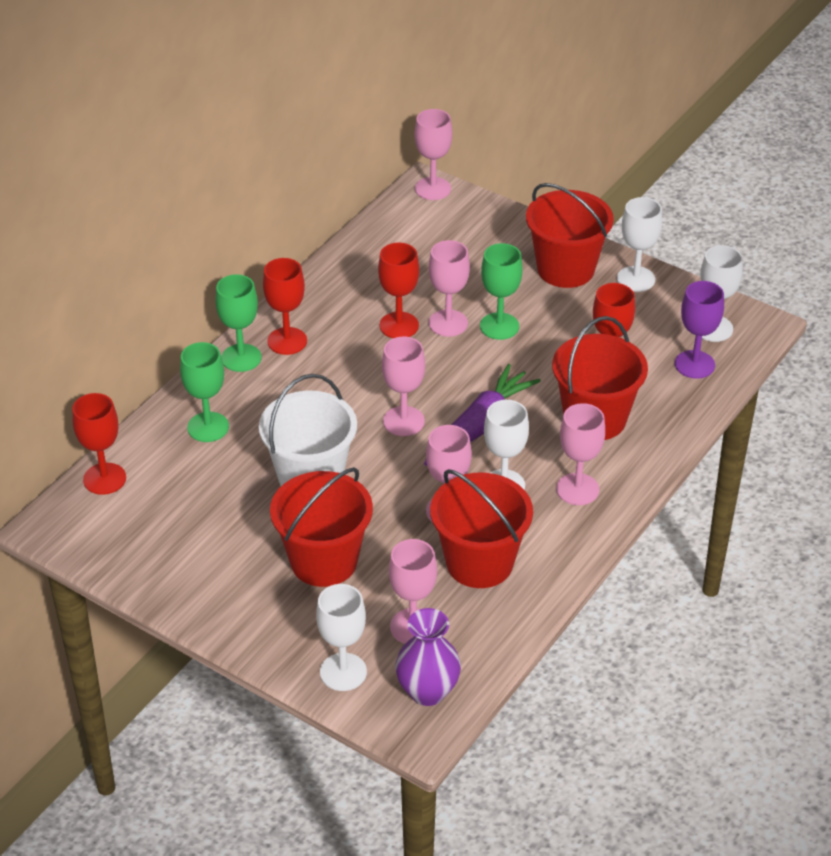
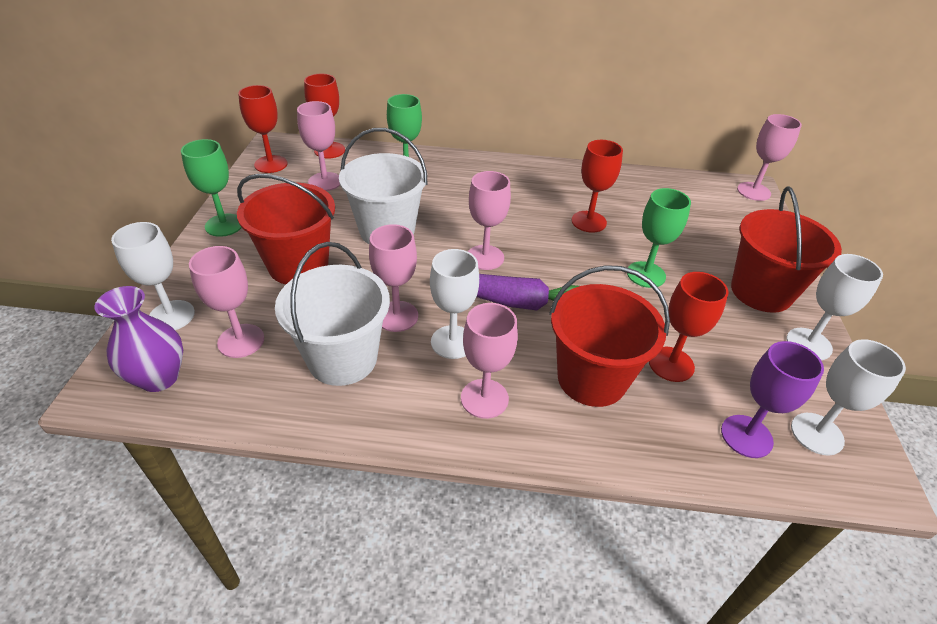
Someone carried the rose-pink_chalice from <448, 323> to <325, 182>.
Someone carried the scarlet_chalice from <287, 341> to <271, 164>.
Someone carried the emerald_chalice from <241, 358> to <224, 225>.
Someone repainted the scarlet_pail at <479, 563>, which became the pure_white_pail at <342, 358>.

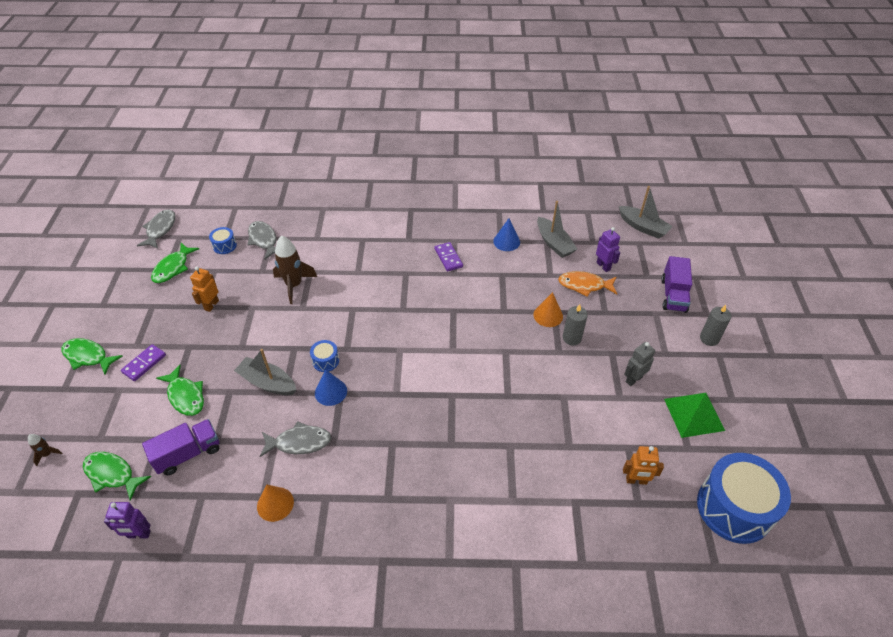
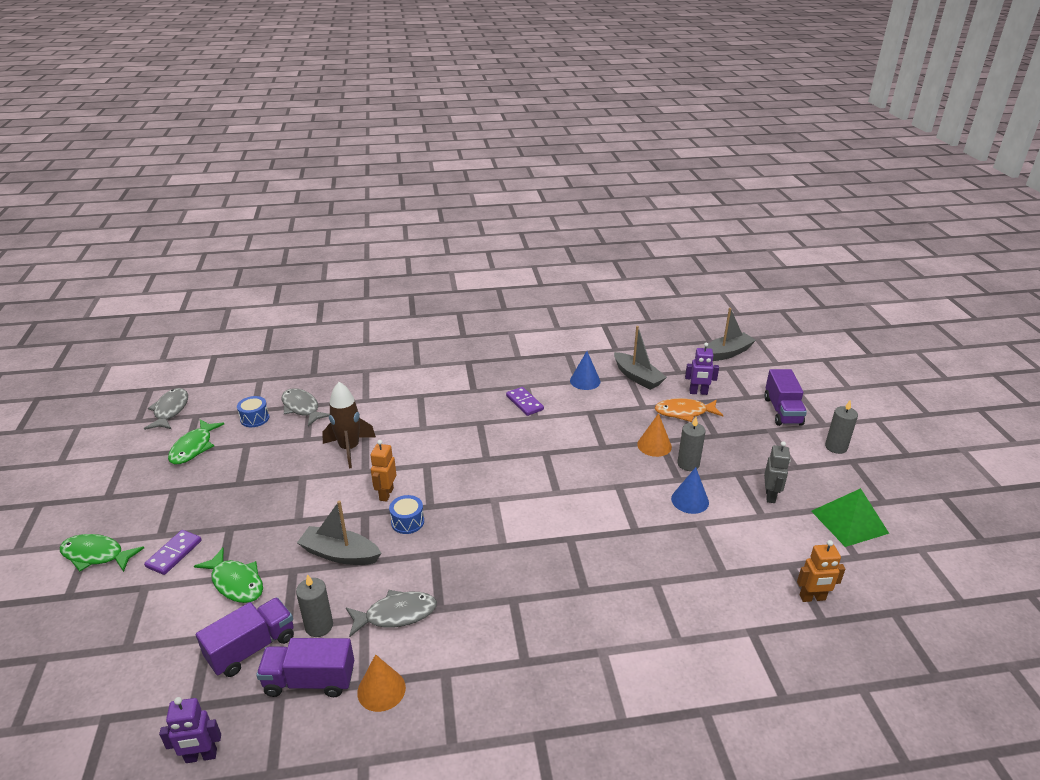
Someone rotated the grey_boat at <643, 227> by 60 degrees counterclockwise.
Someone rotated the purple_robot at <603, 266> by 135 degrees clockwise.
Someone carried the orange-coloured_robot from <211, 305> to <386, 494>.
Someone rotated the grey_robot at <633, 379> by 150 degrees clockwise.
Someone carried the royal_blue_cone_shape from <331, 392> to <690, 500>.
Someone took away the brown_spaceship at <47, 454>.
Someone took away the emerald_toy_fish at <112, 474>.
Someone took away the royal_blue_toy_drum at <734, 508>.
Someone put down the grey_candle at <319, 626>.
Someone put down the purple_lorry at <310, 680>.

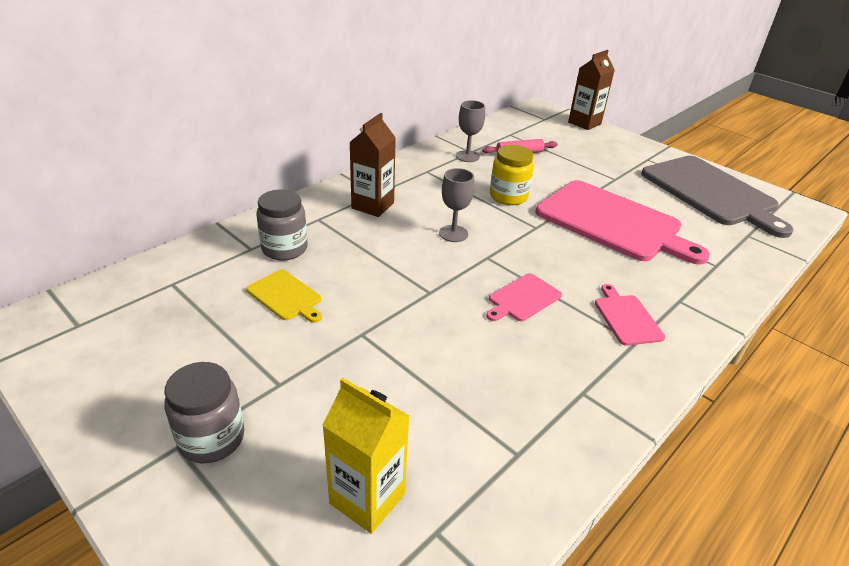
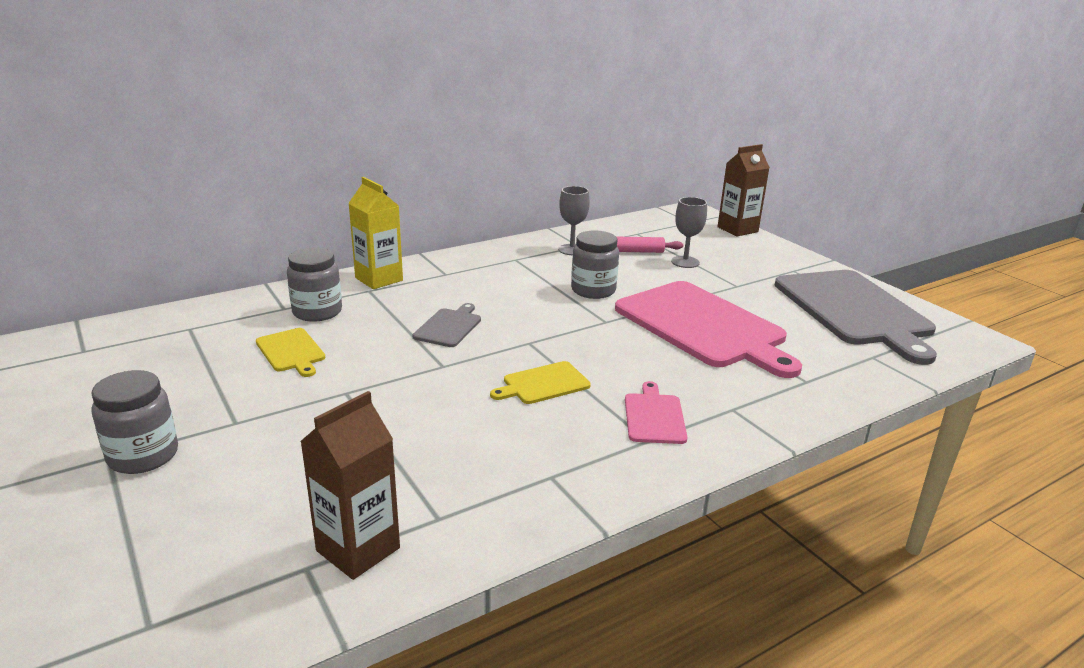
Someone carried the brown_milk_carton from <372, 206> to <358, 549>.
Someone repainted the yellow_jam_jar at <508, 196>, which became the grey_jam_jar at <593, 290>.
Someone carried the grey_chalice from <453, 233> to <685, 262>.
Someone repainted the rose-pink_bread_board at <523, 298>, which became the yellow_bread_board at <543, 384>.
Someone carried the yellow_milk_carton from <367, 499> to <379, 279>.
Someone put down the grey_bread_board at <449, 326>.

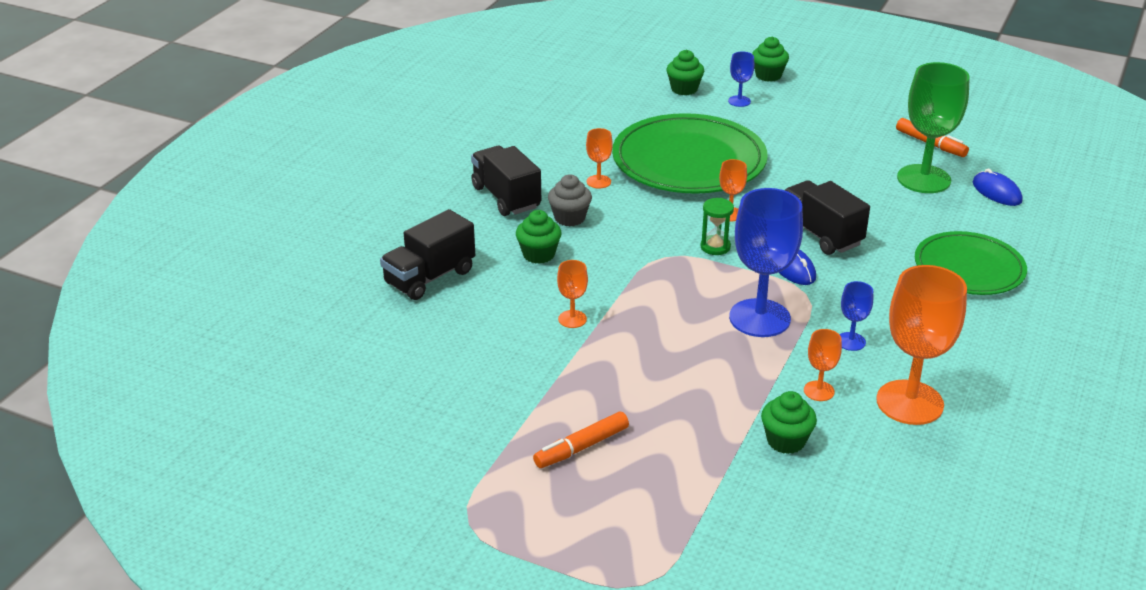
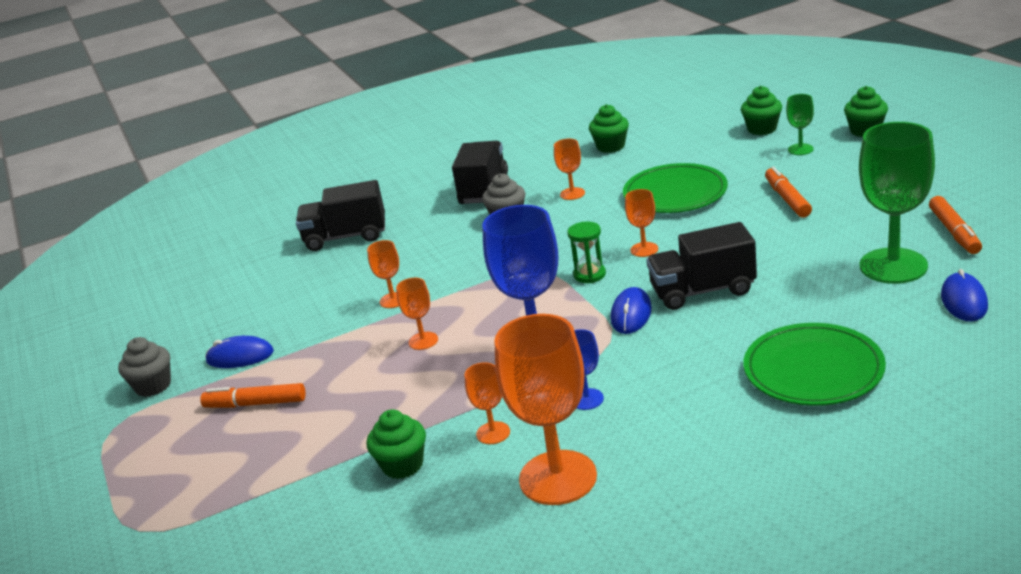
Someone repainted the royal_blue_chalice at <739, 101>, which became the emerald_chalice at <800, 149>.
Someone scaled the emerald_plate at <689, 161> by 0.63.
Someone rotated the jet-black_lorry at <820, 234> by 105 degrees counterclockwise.
Someone carried the emerald_fairy_cake from <538, 254> to <611, 146>.
Someone put down the orange-coloured_marker_pen at <787, 199>.
Someone put down the orange-coloured_chalice at <423, 341>.
Someone put down the royal_blue_PC_mouse at <240, 356>.
Someone put down the grey_fairy_cake at <153, 386>.

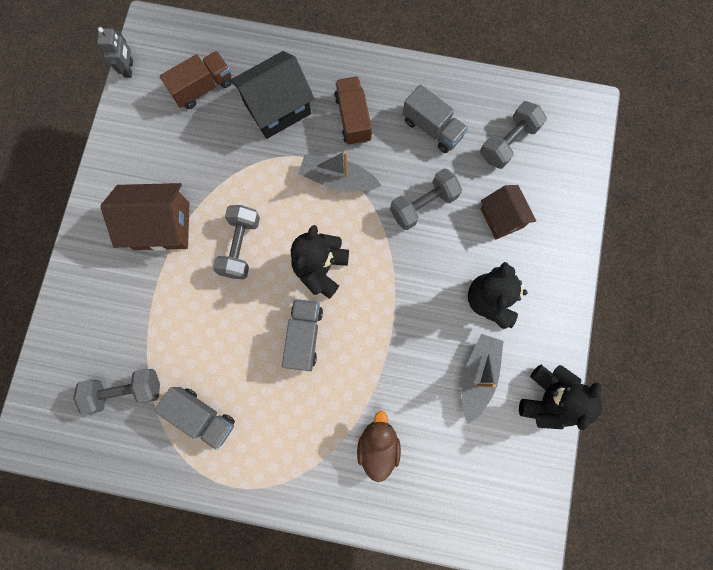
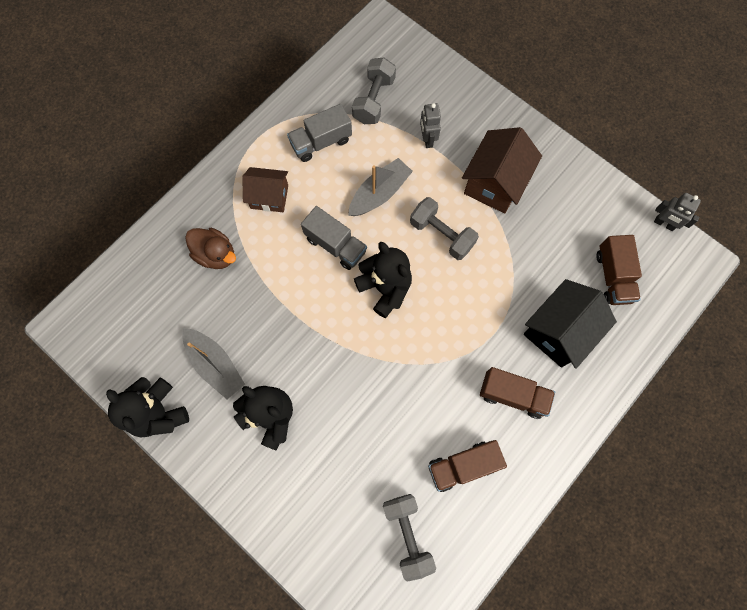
Someone rotated the jet-black_house at <277, 108> by 45 degrees clockwise.
Someone repainted the grey_lorry at <432, 128>, which became the brown_lorry at <463, 465>.
Someone carried the grey_boat from <338, 179> to <379, 193>.
Someone took away the grey_dumbbell at <423, 205>.
Someone carried the brown_house from <501, 218> to <269, 197>.
Someone put down the grey_robot at <427, 139>.

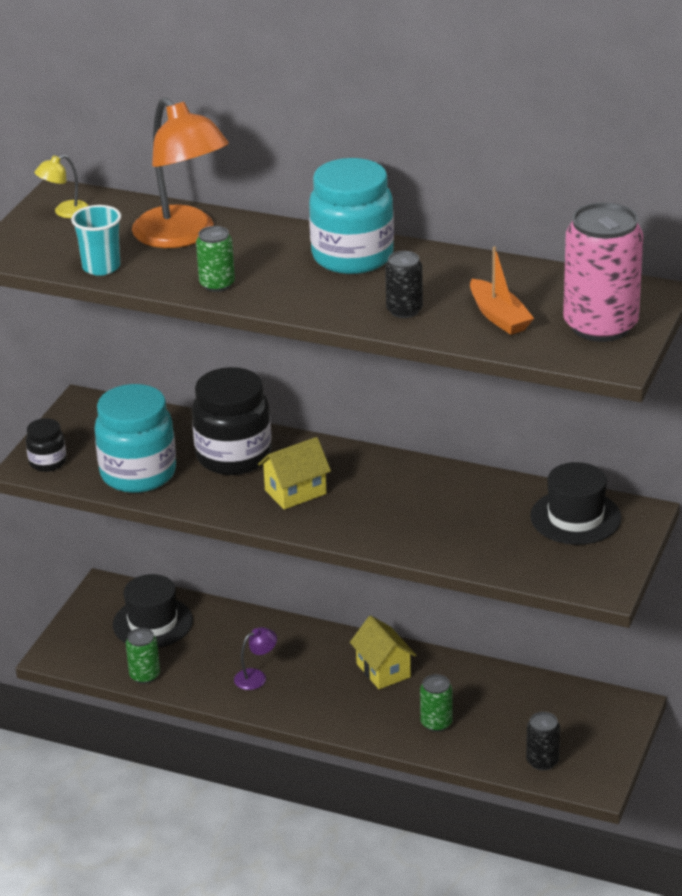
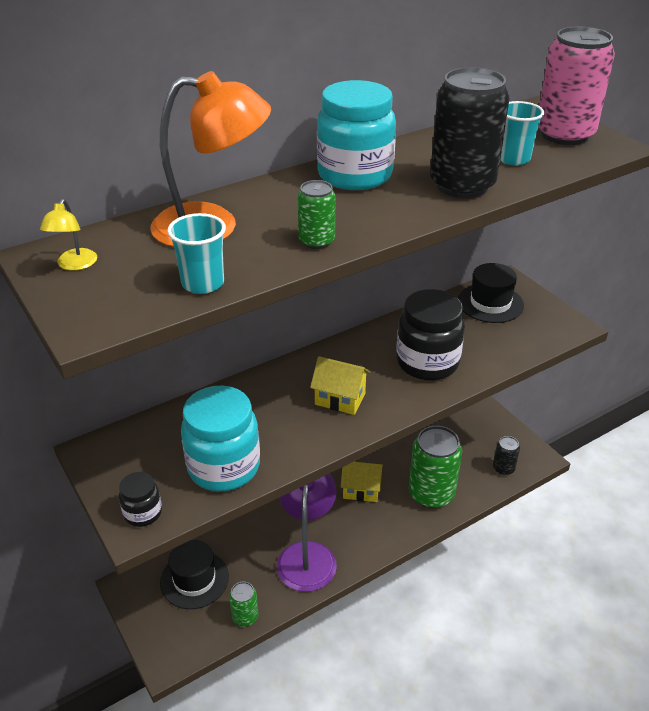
Someone swapped the orange-coloured_boat at <499, 317> for the teal_beaker at <513, 159>.
Someone scaled the jet-black_tin at <404, 310> by 2.02.
Someone carried the jet-black_jam_jar from <233, 456> to <427, 363>.
Someone rotated the yellow_house at <295, 492> by 75 degrees counterclockwise.
Someone scaled the purple_desk_lamp at <256, 676> by 2.30.
Someone scaled the emerald_tin at <436, 723> by 2.02.

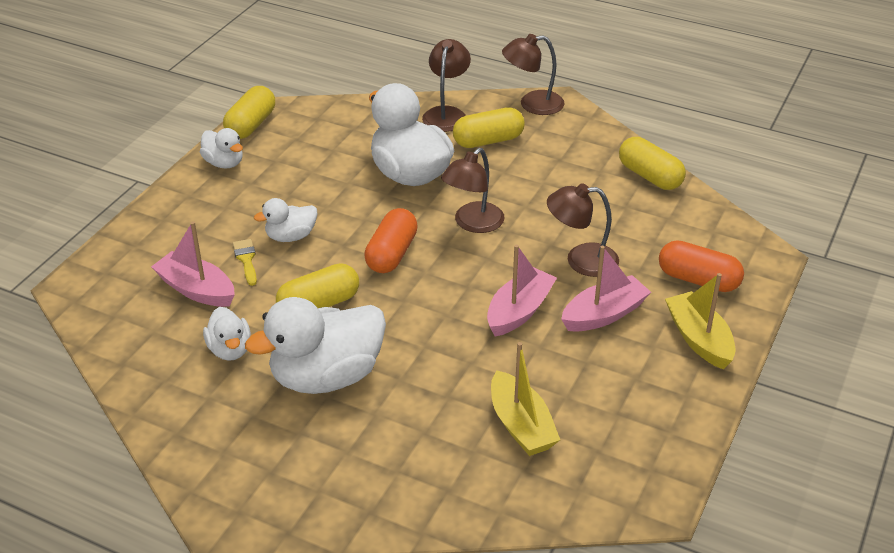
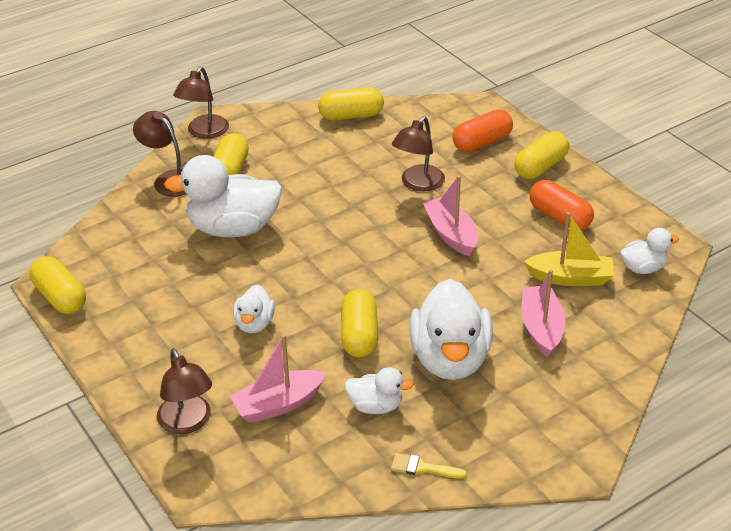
Someone carried the pure_white_duck from <224, 163> to <643, 268>.
Someone carried the brown_desk_lamp from <473, 224> to <187, 423>.
Someone carried the orange-coloured_pill_shape from <391, 254> to <559, 217>.
Someone carried the yellow_paint_brush from <246, 259> to <423, 468>.
Someone carried the rose-pink_boat from <604, 314> to <541, 328>.
Someone swapped the yellow_boat at <699, 339> for the yellow_pill_shape at <540, 167>.

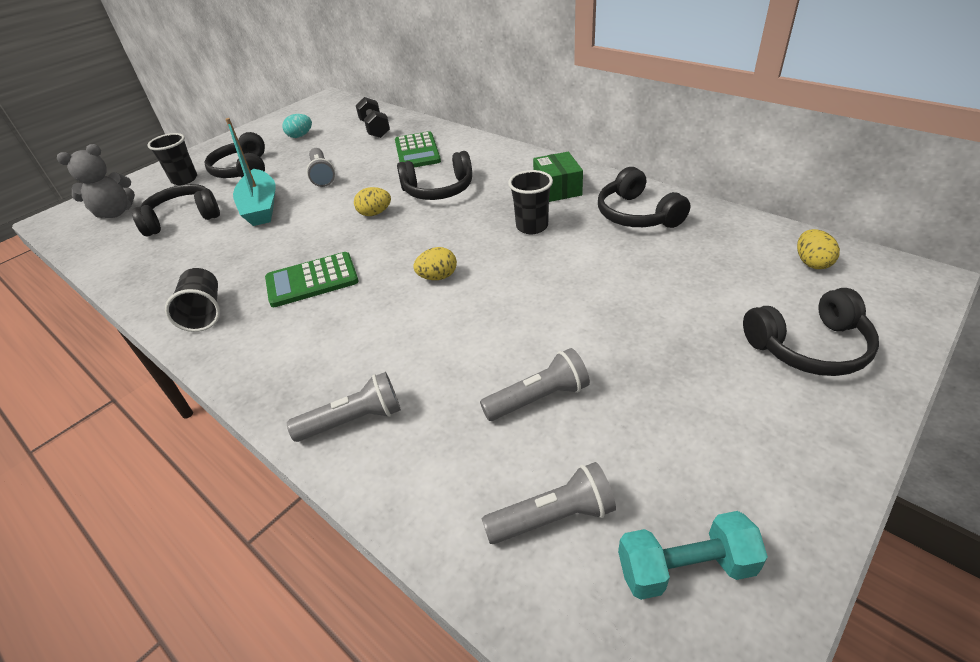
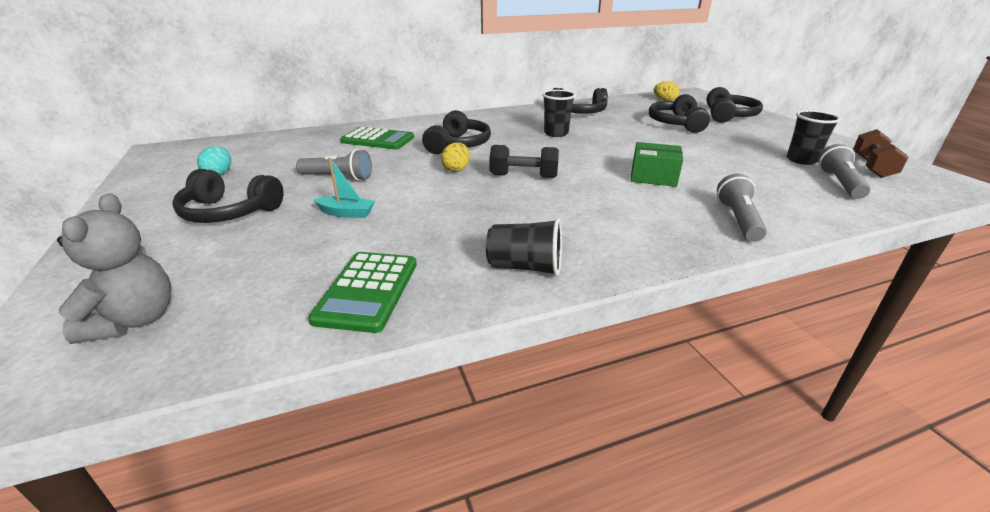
Someone carried the jet-black_dumbbell from <375, 129> to <523, 176>.
Someone scaled the teal_boat at <261, 207> by 0.54.
Someone carried the jet-black_beaker from <184, 179> to <801, 160>.
Someone carried the emerald_parcel from <557, 189> to <653, 177>.
Someone carried the jet-black_over-ear_headphones from <183, 218> to <676, 124>.
Someone took away the yellow_egg at <438, 277>.
Someone carried the emerald_adding_machine from <312, 280> to <367, 291>.
Someone took away the grey_pocket_torch at <539, 398>.
Someone repainted the teal_dumbbell at <685, 568>, which became the brown_dumbbell at <872, 167>.

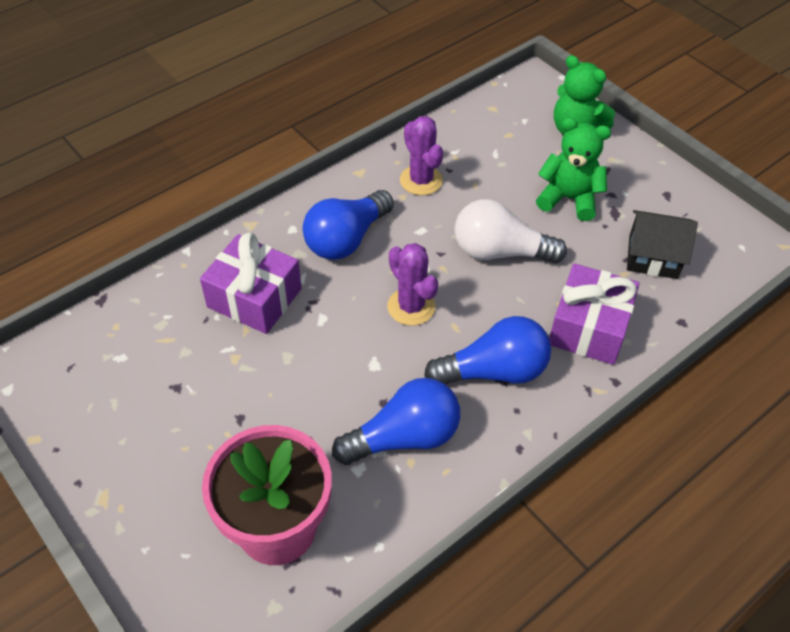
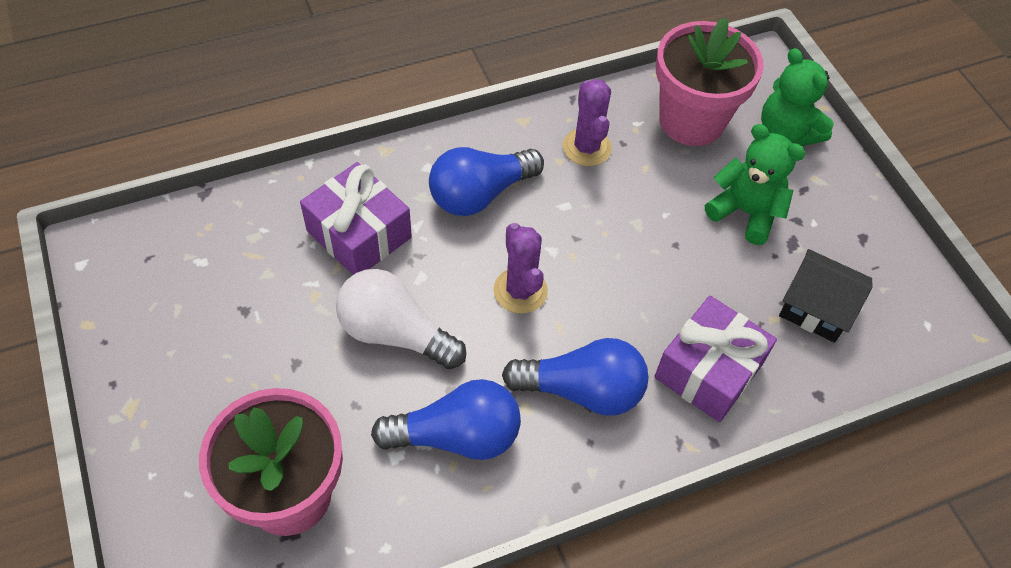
Someone carried the pure_white_lightbulb from <500, 252> to <395, 333>.
Someone put down the rose-pink_potted_plant at <691, 121>.

